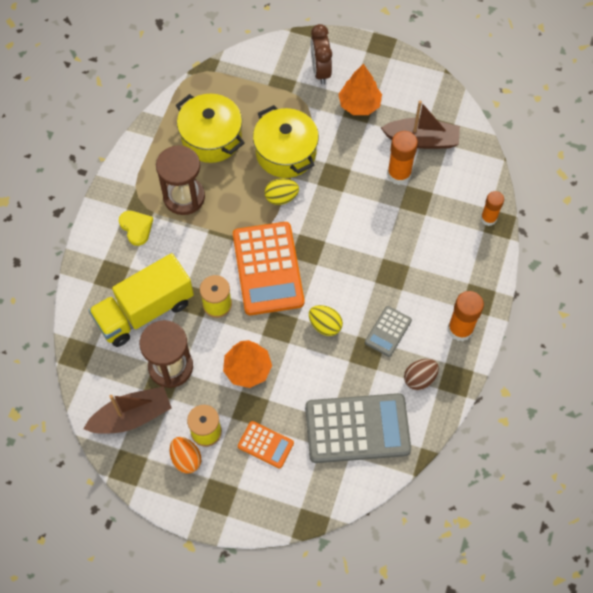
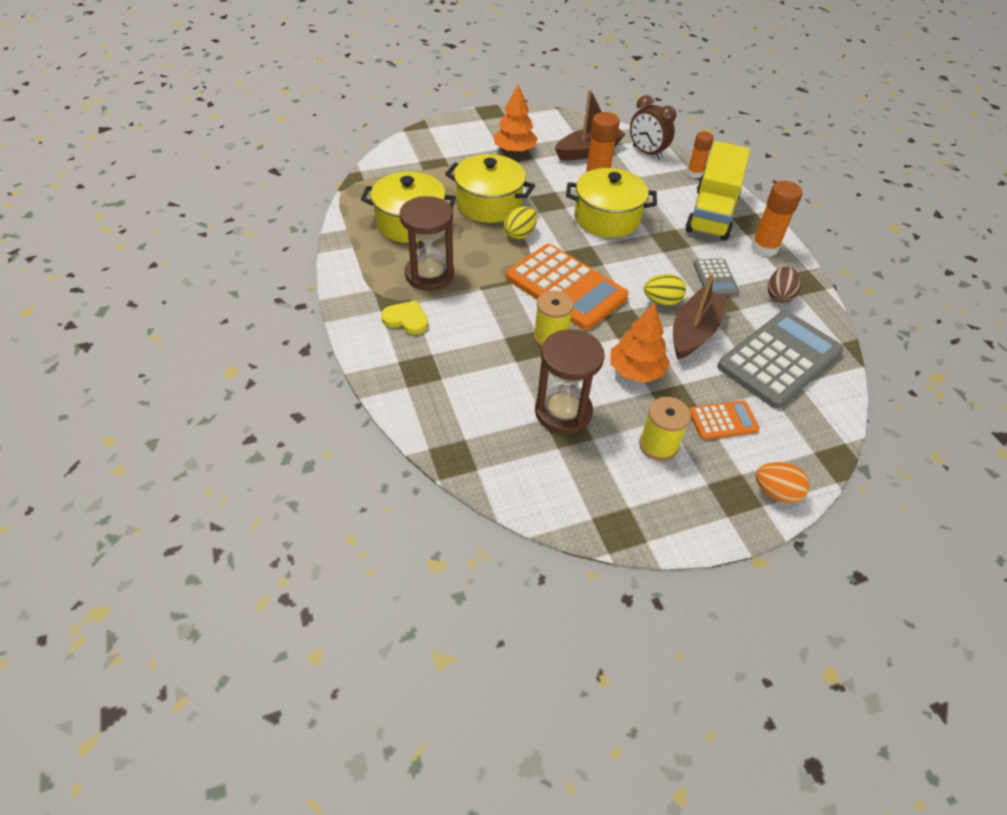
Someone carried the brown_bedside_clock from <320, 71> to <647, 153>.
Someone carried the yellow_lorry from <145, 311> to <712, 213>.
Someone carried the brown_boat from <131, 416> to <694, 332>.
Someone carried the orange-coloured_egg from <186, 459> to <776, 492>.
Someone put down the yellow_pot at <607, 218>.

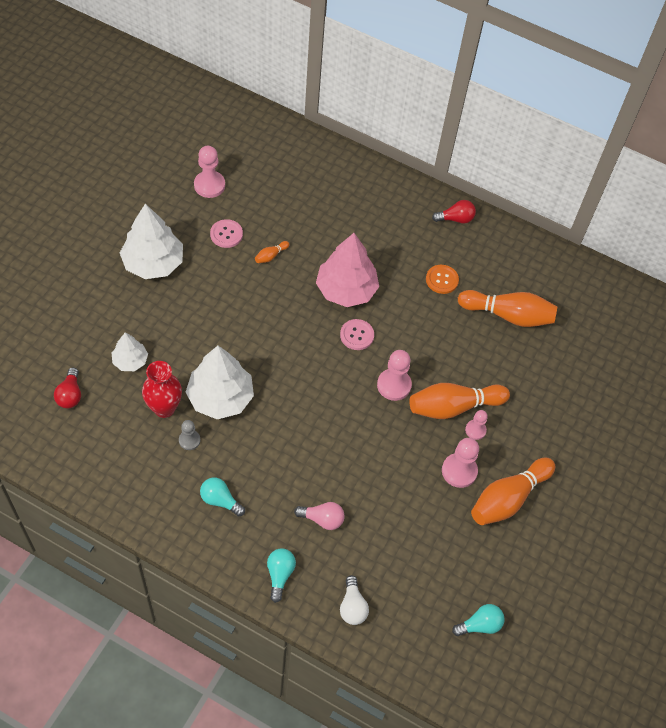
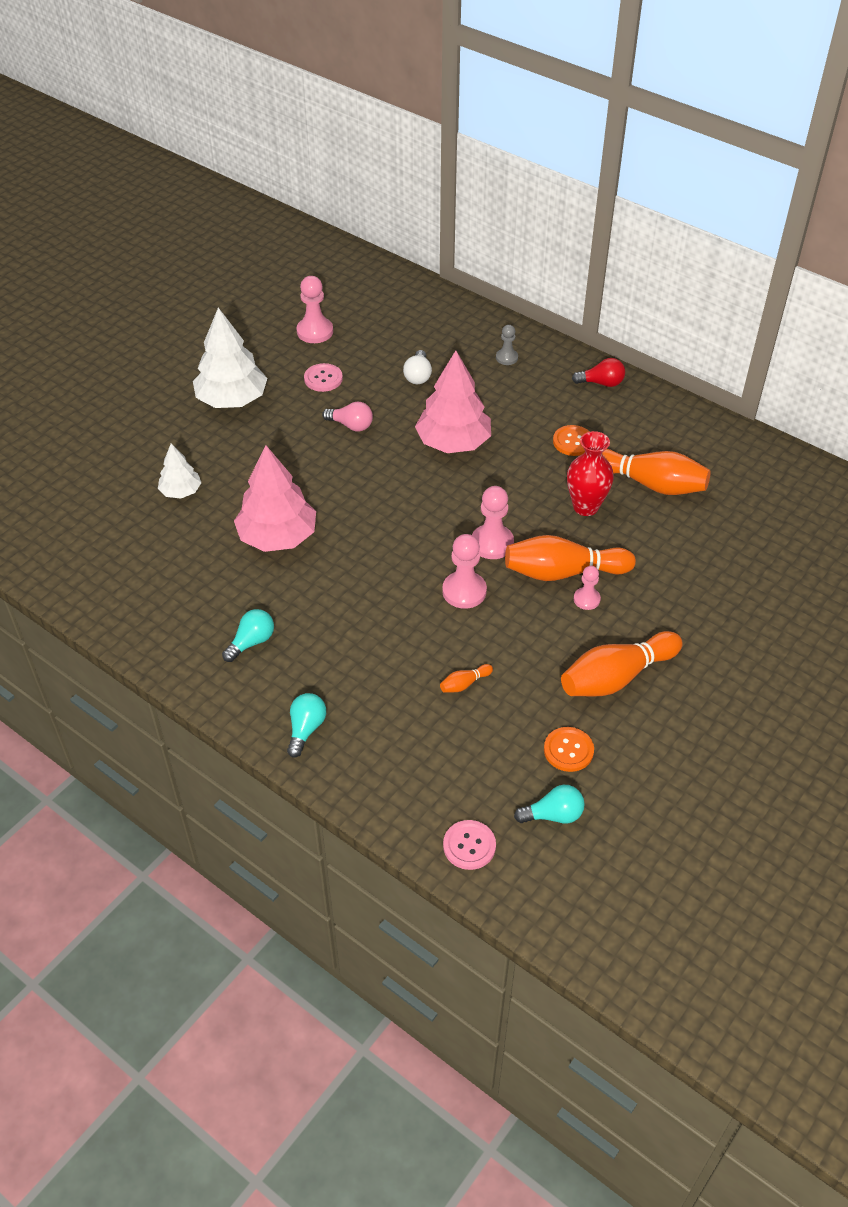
Someone carried the orange-coloured_bowling_pin from <271, 256> to <464, 684>.
Someone carried the rose-pink_sewing_button from <357, 335> to <469, 846>.
Someone repainted the pure_white_toy_tree at <220, 397>, which became the rose-pink_toy_tree at <277, 537>.
Someone carried the scarlet_tall_vase from <164, 408> to <585, 507>.
Someone took away the scarlet_lightbulb at <70, 395>.
Someone carried the grey_chess_pawn from <189, 440> to <506, 358>.
Someone carried the rose-pink_chess_pawn from <459, 471> to <464, 591>.
Someone rotated the teal_lightbulb at <220, 500> by 90 degrees clockwise.
Someone carried the rose-pink_lightbulb from <322, 519> to <351, 425>.
Someone carried the pure_white_lightbulb from <352, 606> to <418, 376>.
Someone put down the orange-coloured_sewing_button at <568, 750>.

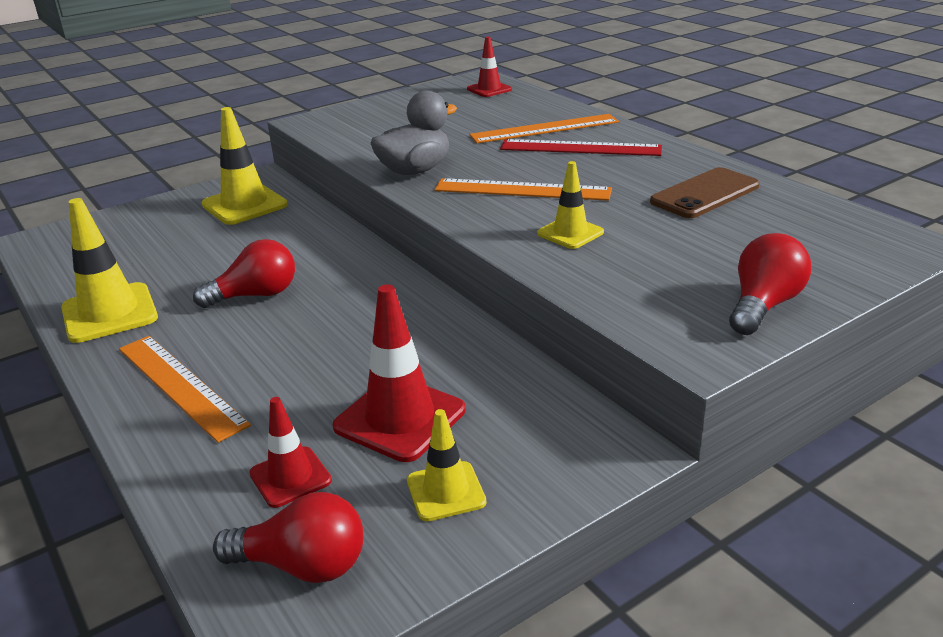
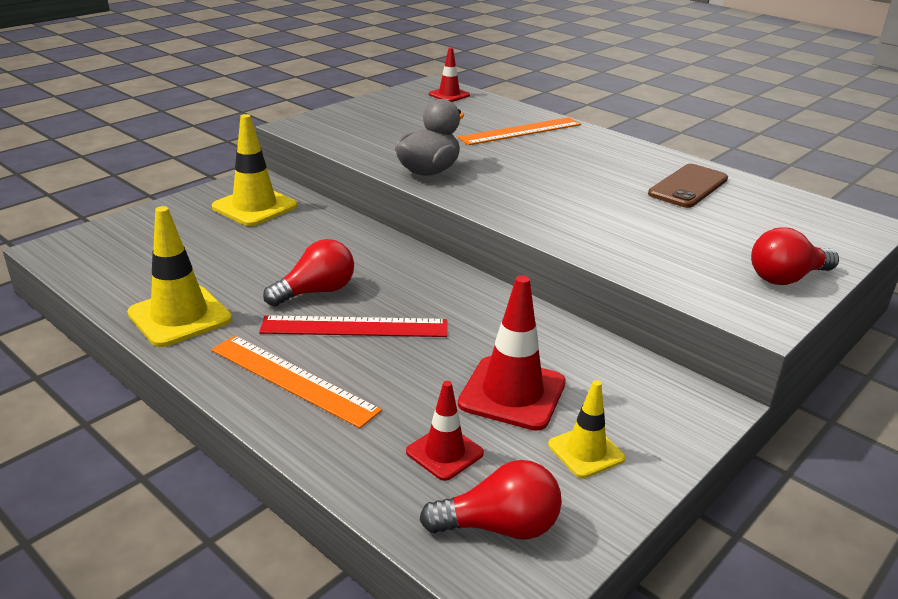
Someone carried the scarlet_ruler from <580, 148> to <354, 327>.
Someone took away the yellow_traffic_cone at <570, 233>.
Someone took away the orange-coloured_ruler at <522, 190>.
Someone rotated the scarlet_lightbulb at <763, 305> by 135 degrees counterclockwise.

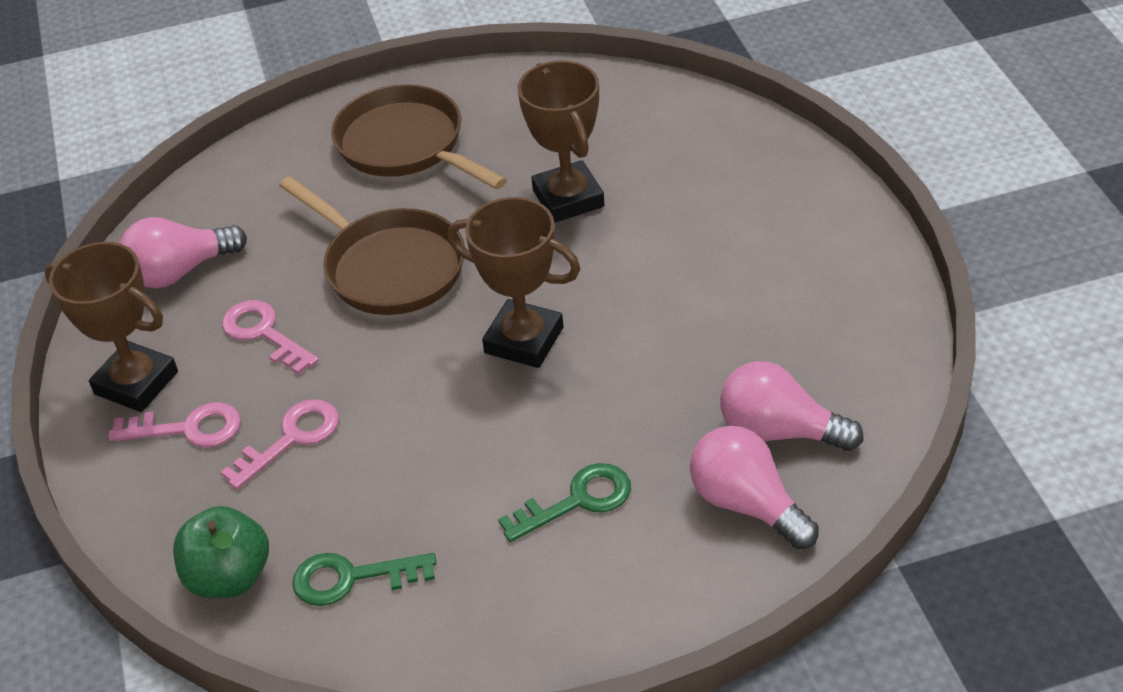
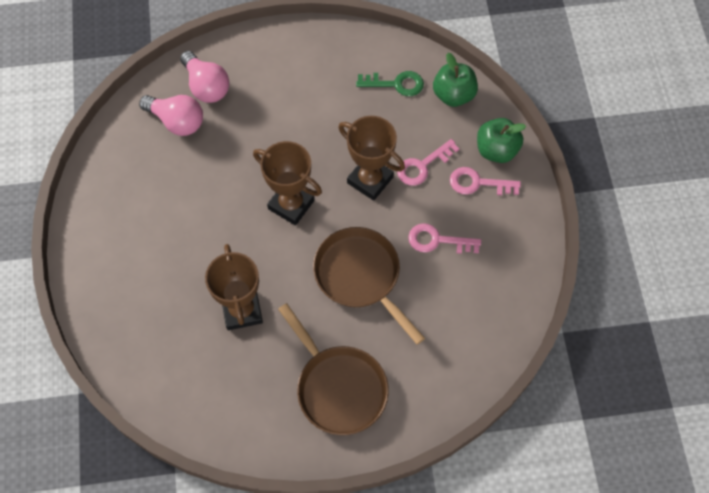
Someone took away the rose-pink_lightbulb at <180, 271>.
Someone carried the brown_trophy from <136, 383> to <370, 180>.
Someone rotated the rose-pink_key at <264, 333> by 135 degrees clockwise.
Someone took away the emerald_key at <578, 501>.
Someone put down the emerald_apple_fruit at <496, 150>.

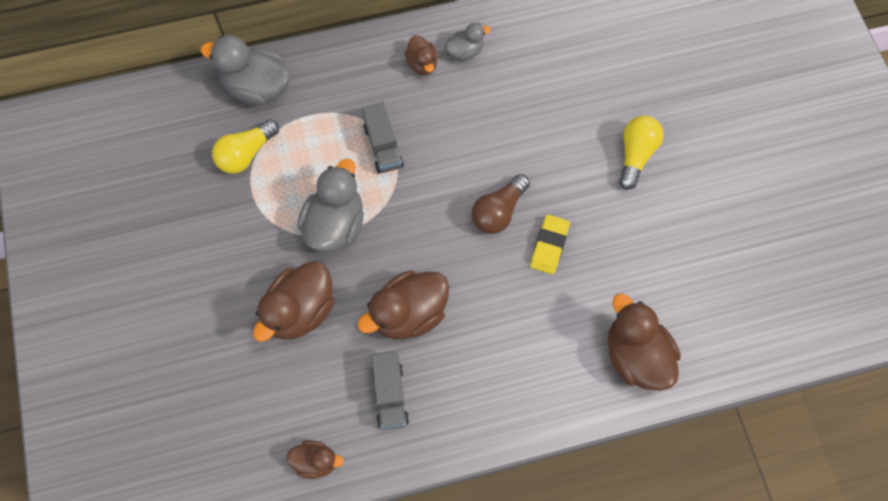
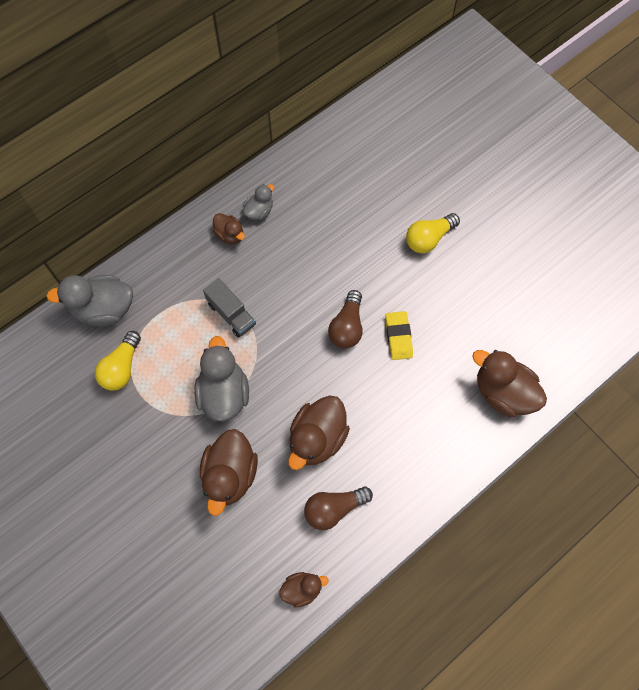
Someone rotated the yellow_lightbulb at <635, 155> by 120 degrees counterclockwise.
Someone swapped the grey_lorry at <390, 395> for the brown_lightbulb at <334, 509>.

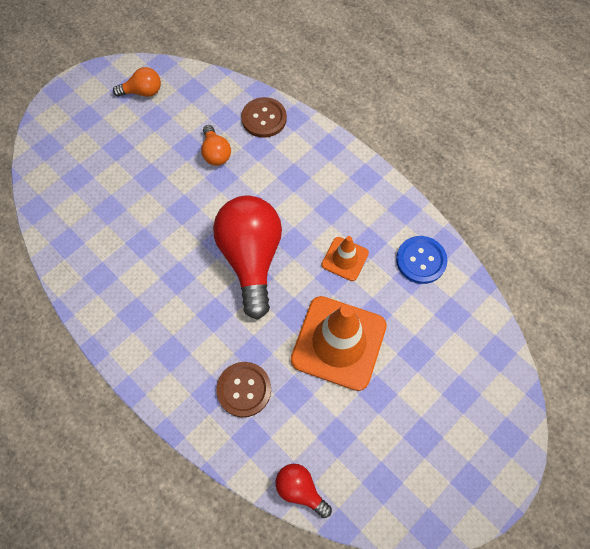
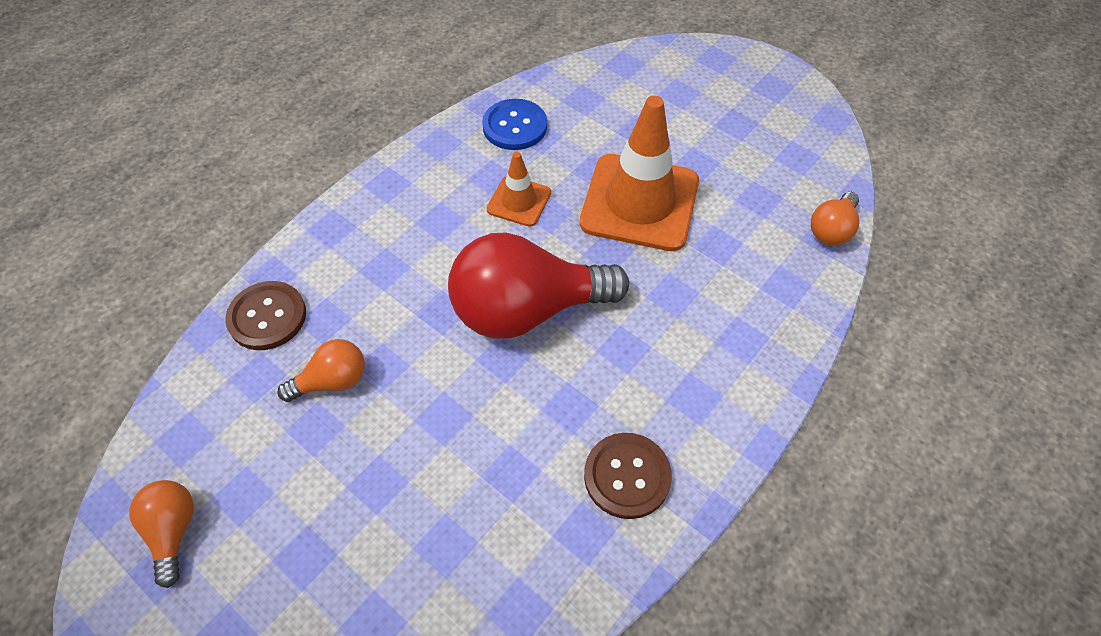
Someone carried the brown_sewing_button from <244, 389> to <627, 476>.
Someone repainted the scarlet_lightbulb at <300, 489>, which became the orange-coloured_lightbulb at <831, 230>.

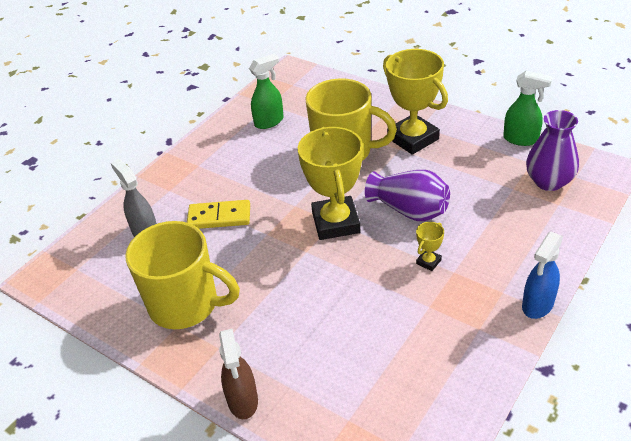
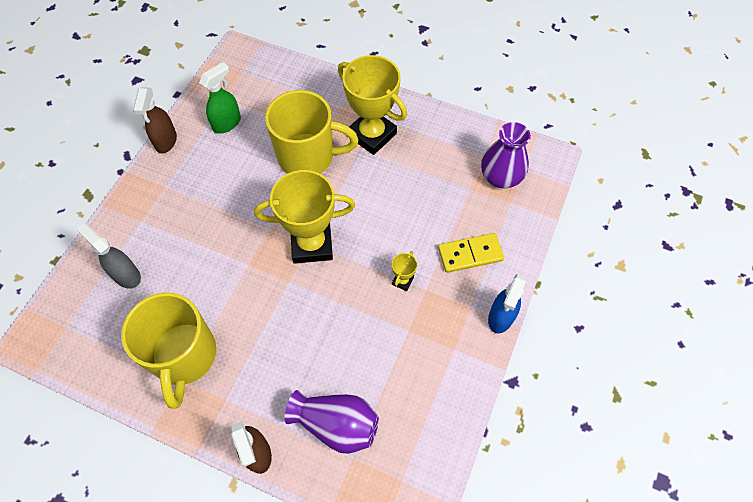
Someone took away the emerald_spray_bottle at <521, 139>.
Someone rotated the yellow_trophy at <335, 222> by 75 degrees counterclockwise.
Someone carried the purple_tall_vase from <409, 210> to <336, 424>.
Someone carried the yellow_domino_piece from <219, 217> to <470, 254>.
Someone rotated the yellow_tea_mug at <185, 305> by 75 degrees clockwise.
Someone put down the brown_spray_bottle at <166, 141>.

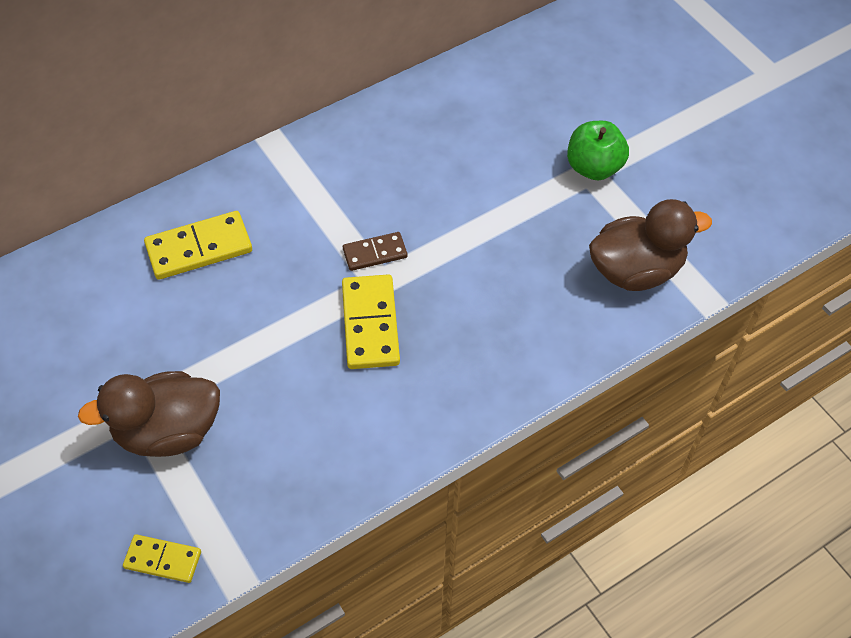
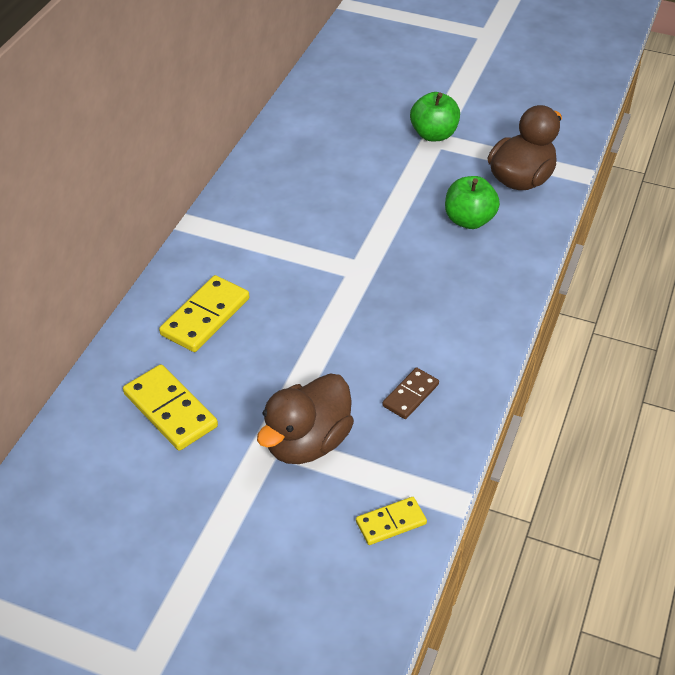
Someone carried the brown_domino_piece from <375, 253> to <410, 395>.
Someone carried the yellow_domino_piece from <370, 324> to <170, 410>.
Someone put down the emerald_apple_fruit at <469, 220>.

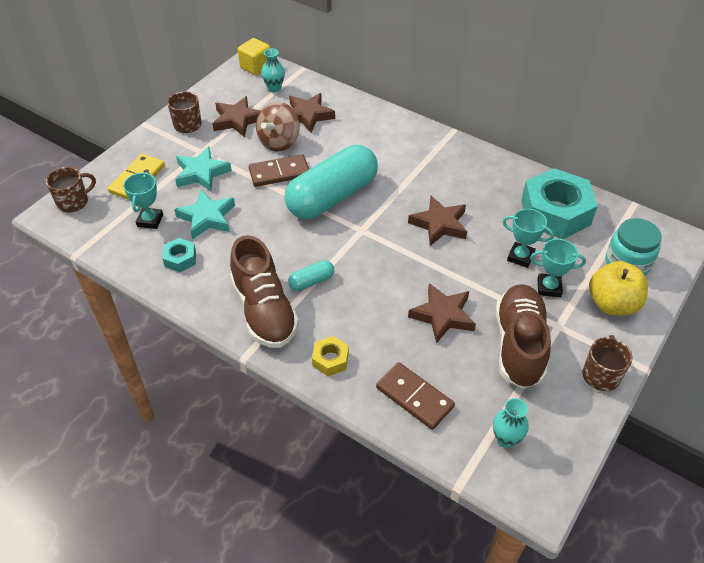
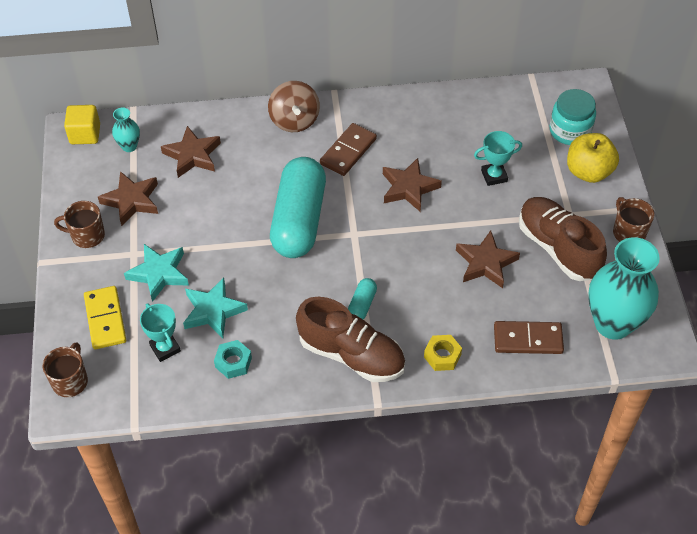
Someone carried the brown_whirligig from <279, 142> to <294, 120>.
Someone carried the brown_domino_piece from <279, 173> to <348, 151>.
Someone took away the teal_hexagon_nut at <555, 212>.
Someone took away the teal_trophy at <549, 287>.
Someone scaled the teal_tall_vase at <506, 439> by 2.20.

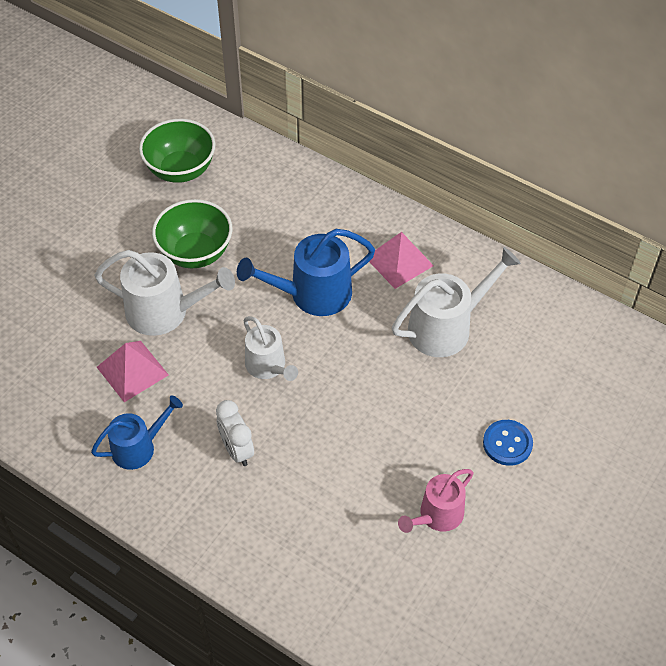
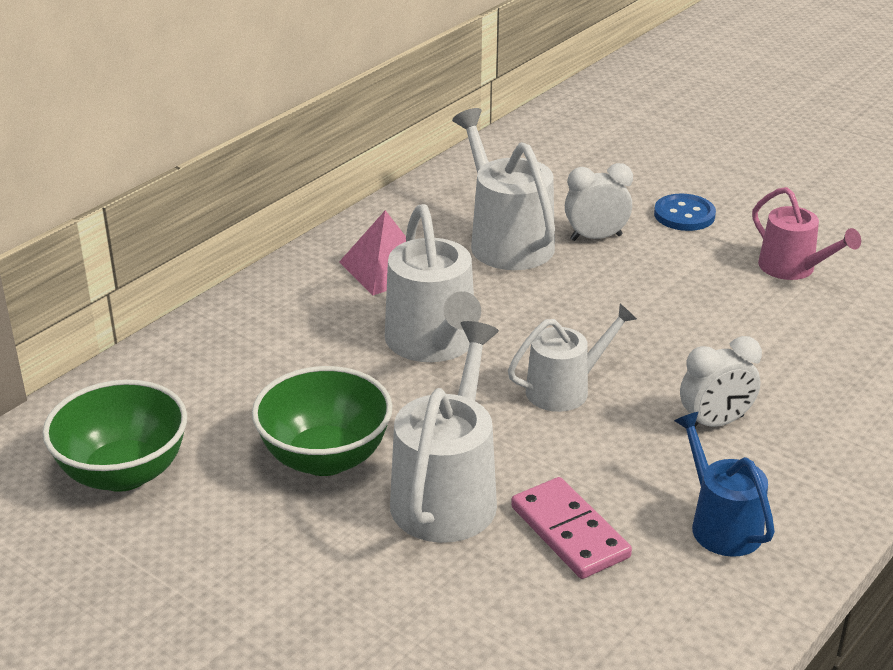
Someone repainted the royal_blue_watering_pot at <313, 294>, which became the pure_white_watering_pot at <434, 343>.
Someone swapped the rose-pink_pyramid_shape at <132, 371> for the rose-pink_domino_piece at <569, 532>.
Someone put down the pure_white_bedside_clock at <596, 237>.

